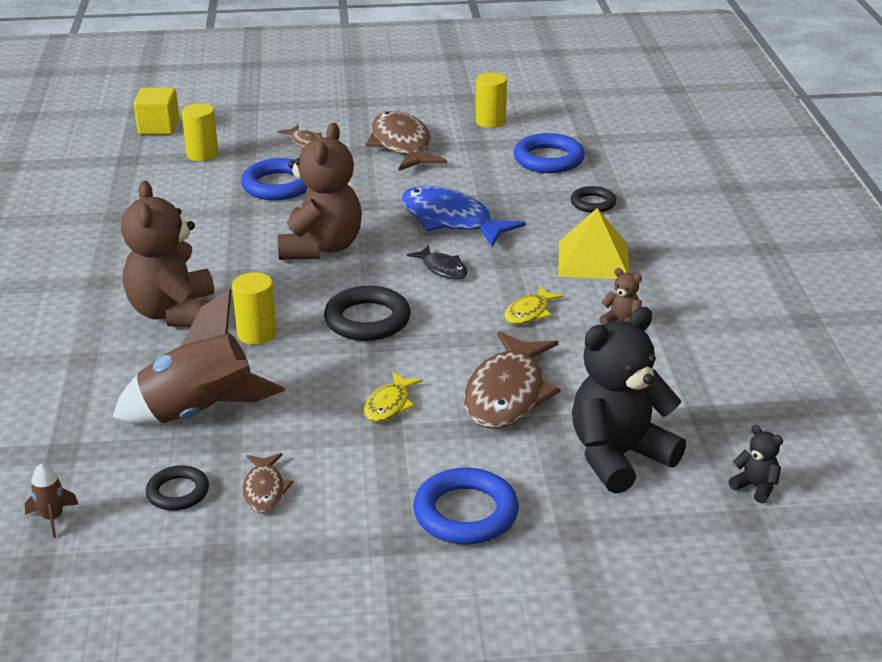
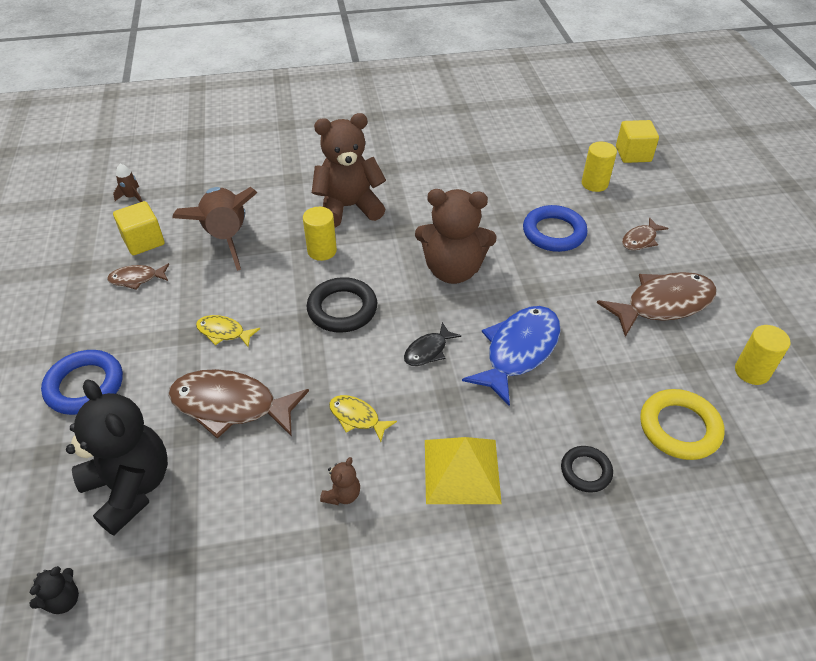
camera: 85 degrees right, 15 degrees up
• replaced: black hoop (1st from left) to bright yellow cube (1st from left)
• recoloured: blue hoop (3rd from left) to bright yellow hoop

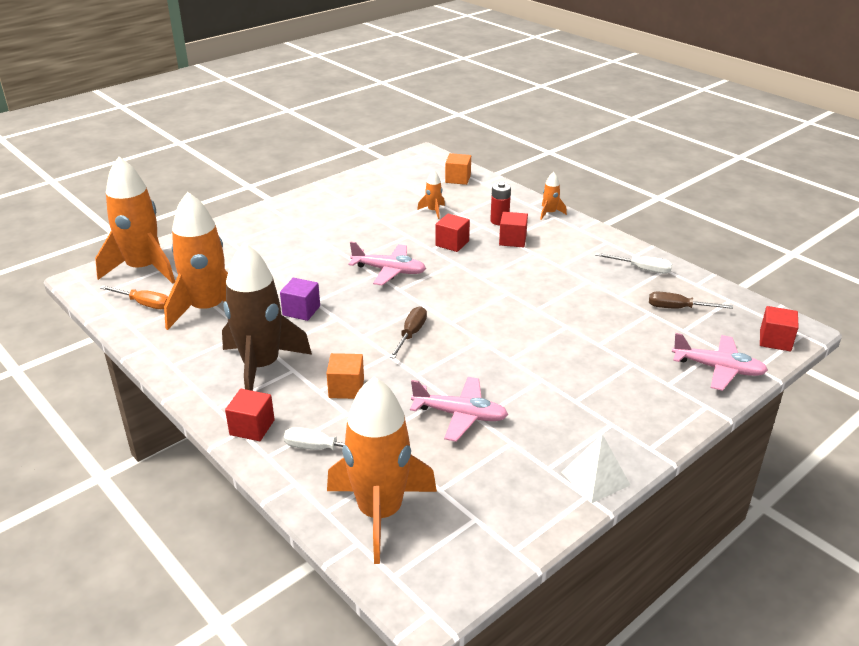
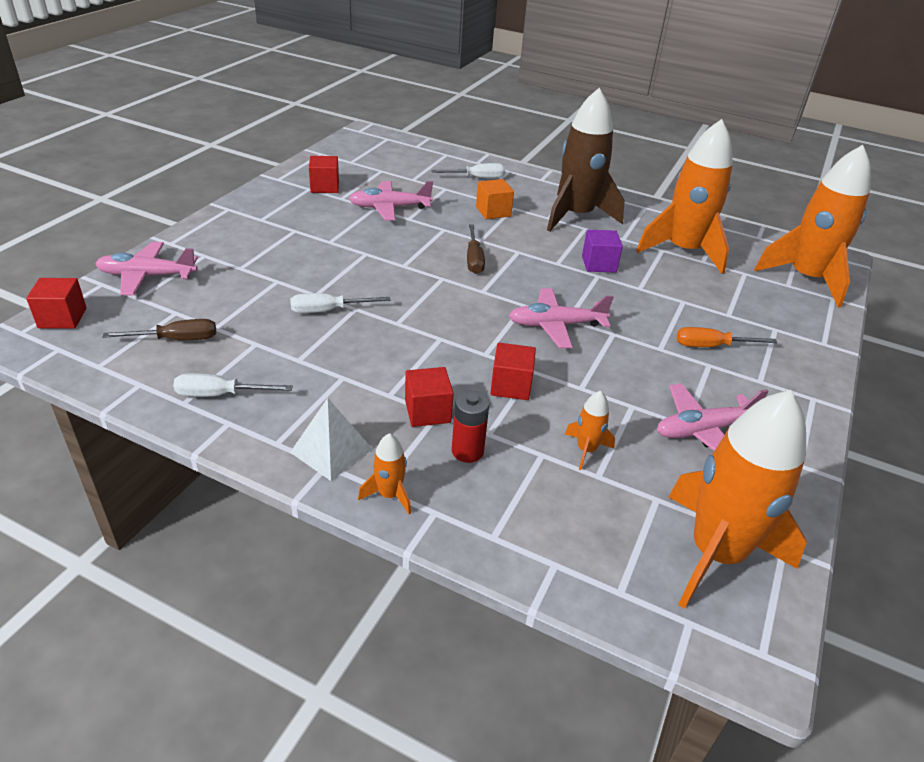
camera: 155 degrees right, 5 degrees up
• removed: orange cube (2nd from left)
• added: white hand screwdriver (2nd from left)
• added: pink plane (4th from left)
• moved: orange hand screwdriver
• moved: scarlet cube (1st from left in the first image) to scarlet cube (2nd from left)
• moved: orange rocket (3rd from left in the first image) to orange rocket (4th from left)
• moved: white pyramid shape

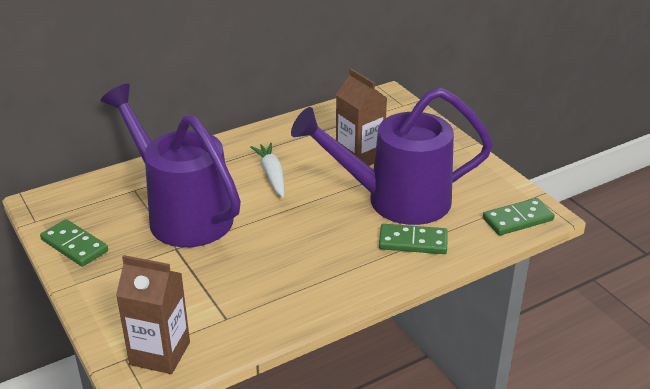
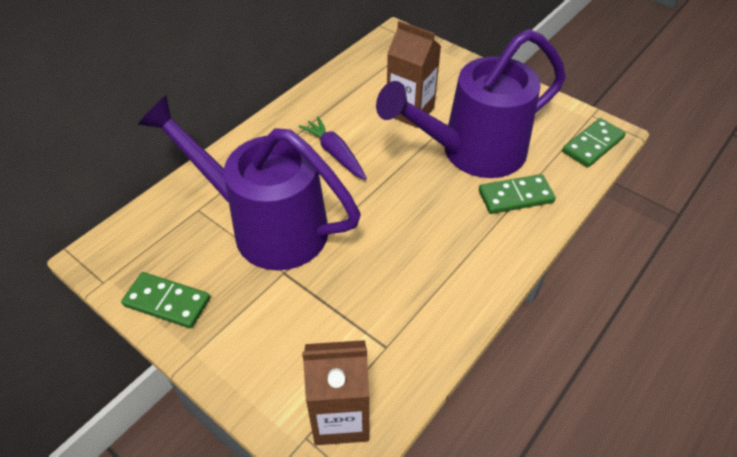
camera: 20 degrees left, 15 degrees up
• recoloured: white root vegetable to royal purple root vegetable

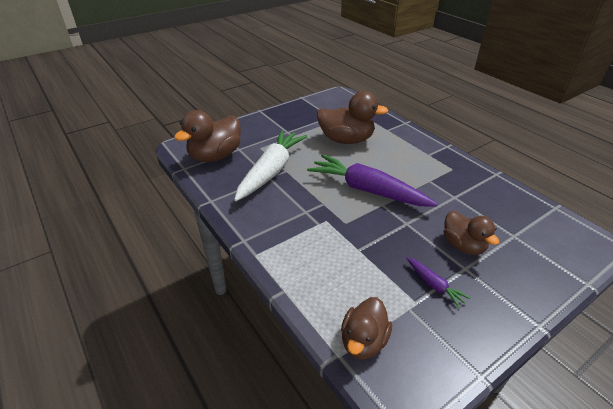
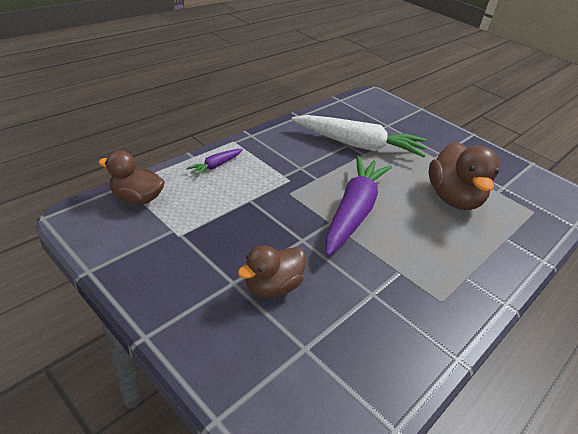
camera: 75 degrees right, 0 degrees up
• removed: russet toy duck (1st from left)
• moved: royal purple root vegetable (2nd from left in the first image) to royal purple root vegetable (1st from left)

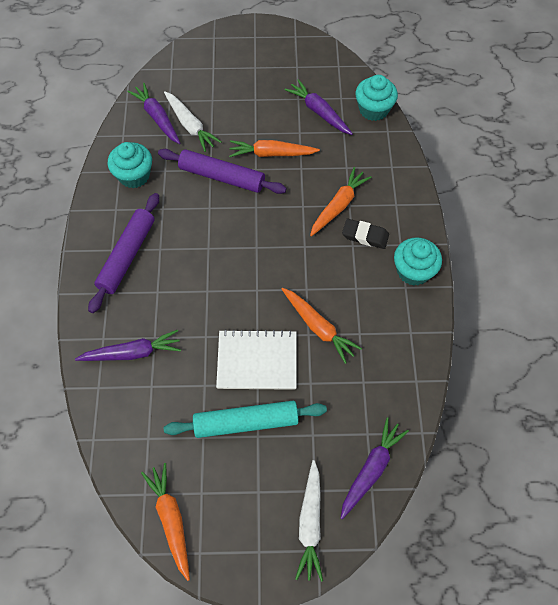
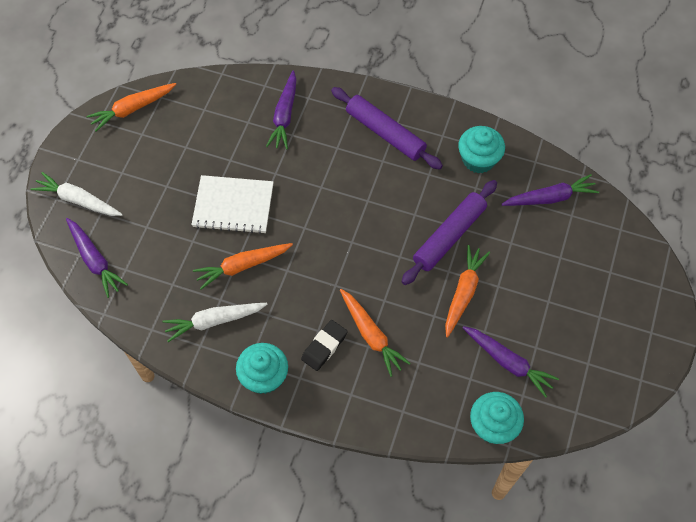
camera: 110 degrees right, 0 degrees up
• removed: turquoise dough roller
• moved: white root vegetable (1st from left in the first image) to white root vegetable (2nd from left)
• turned: orange root vegetable (1st from left) 150 degrees clockwise
• turned: white notepad 75 degrees clockwise
• turned: royal purple root vegetable (3rd from left) 60 degrees clockwise

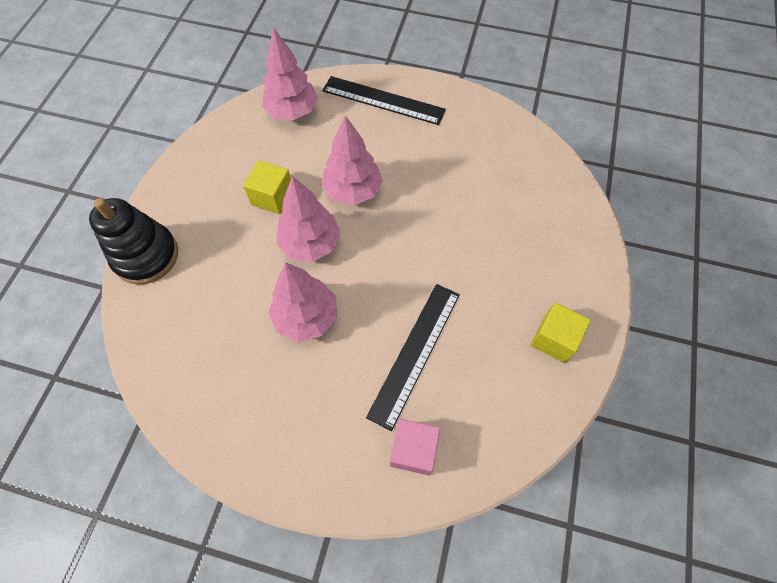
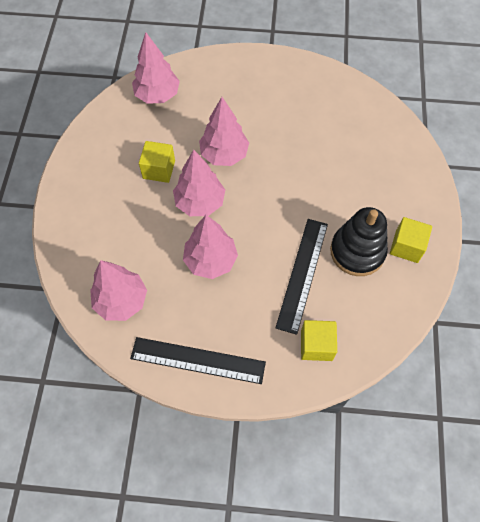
camera: 10 degrees left, 0 degrees up
• added: pink toy tree (1st from left)
• moved: black ring stacker
• moved: black measuring stick (1st from left)
• recoloured: pink cube to bright yellow cube (2nd from left)

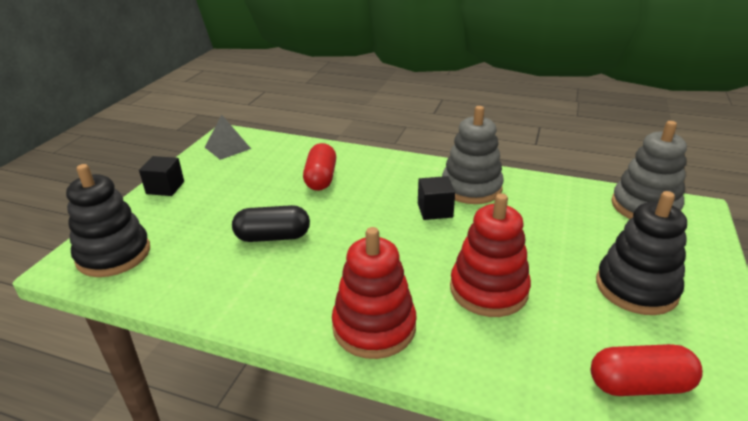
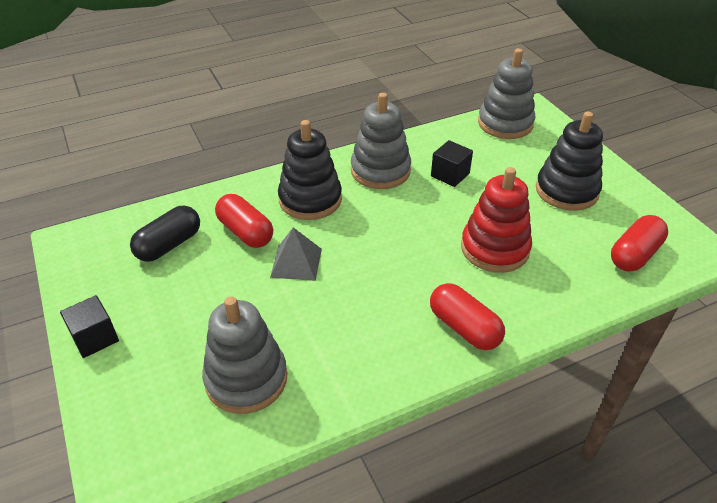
camera: 45 degrees left, 10 degrees up
• added: ash-grey ring stacker (1st from left)
• moved: black ring stacker (1st from left)
• moved: ash-grey pyramid shape
• moved: black capsule
• moved: black cube (2nd from left)
• replaced: scarlet ring stacker (1st from left) to scarlet capsule (2nd from left)

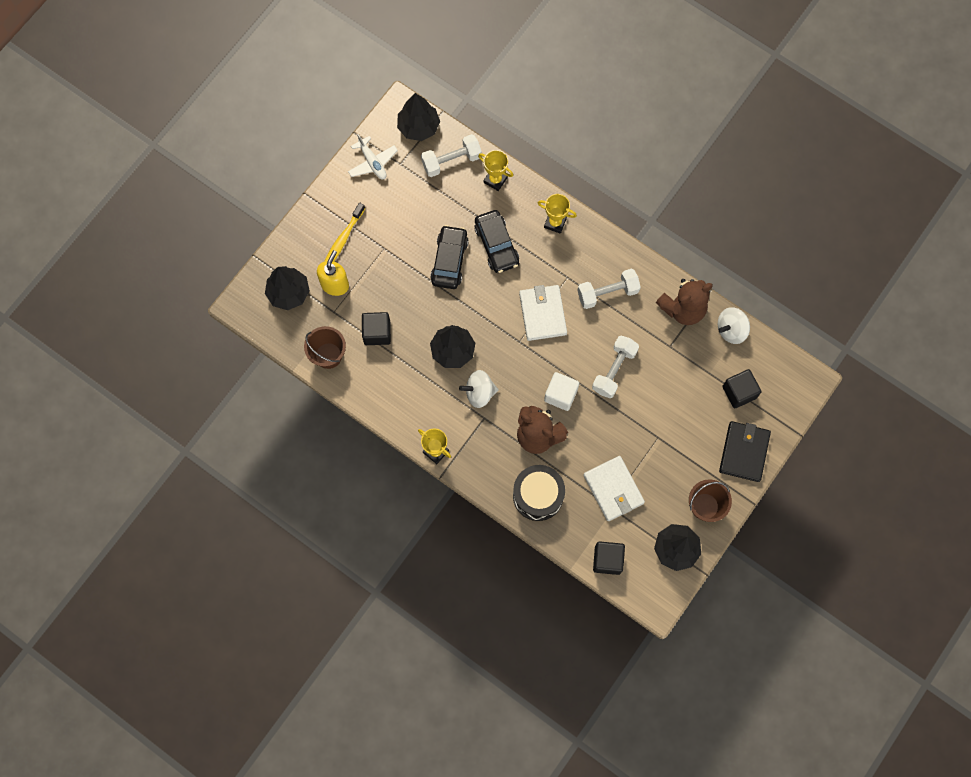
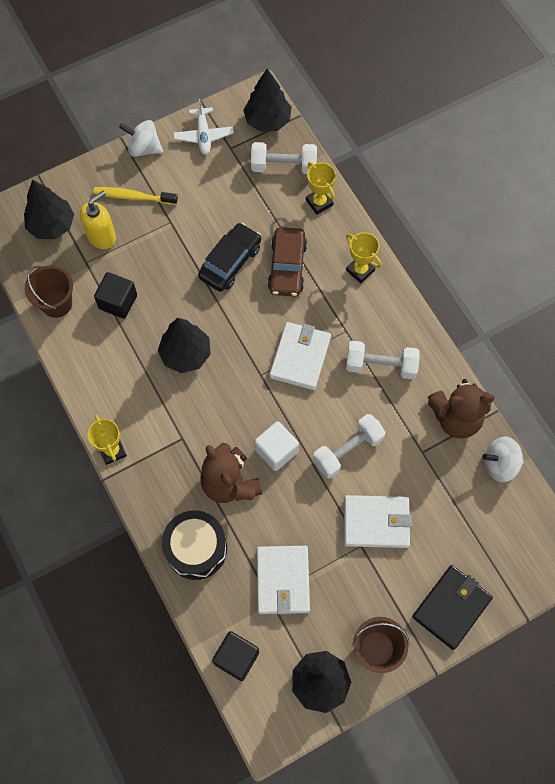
camera: 25 degrees right, 5 degrees down
• removed: black cube (3rd from left)
• added: white card wallet (3rd from left)
• moved: white spinning top (1st from left)
• recoloured: black car (2nd from left) to russet car
• turned: bright yellow toothbrush 45 degrees clockwise

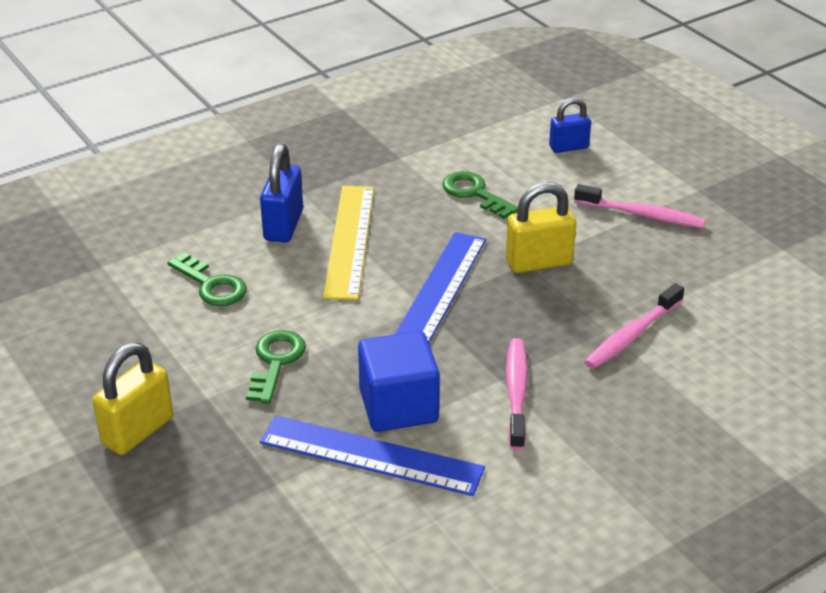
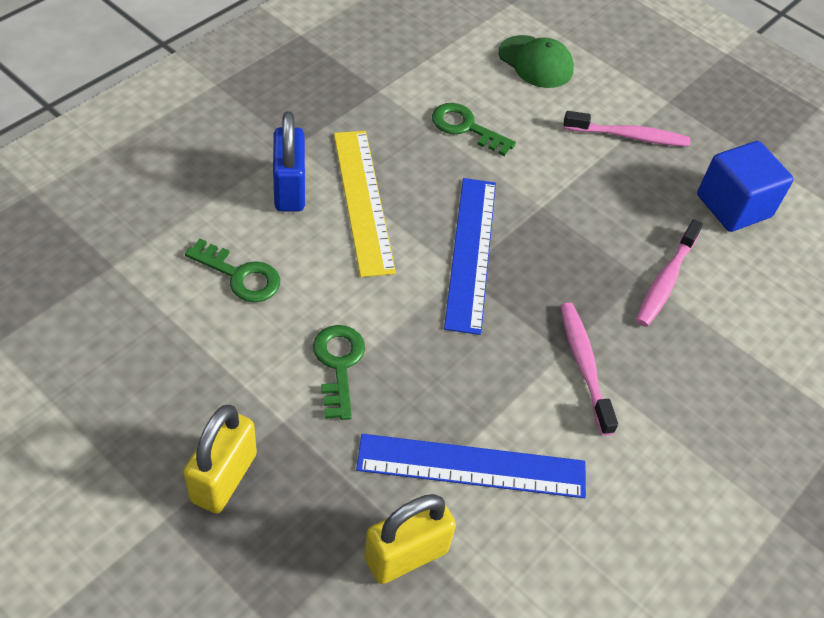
camera: 20 degrees left, 15 degrees up
• moved: blue cube
• moved: bright yellow small lock (2nd from left)
• replaced: blue small lock (2nd from left) to leaf-green peaked cap

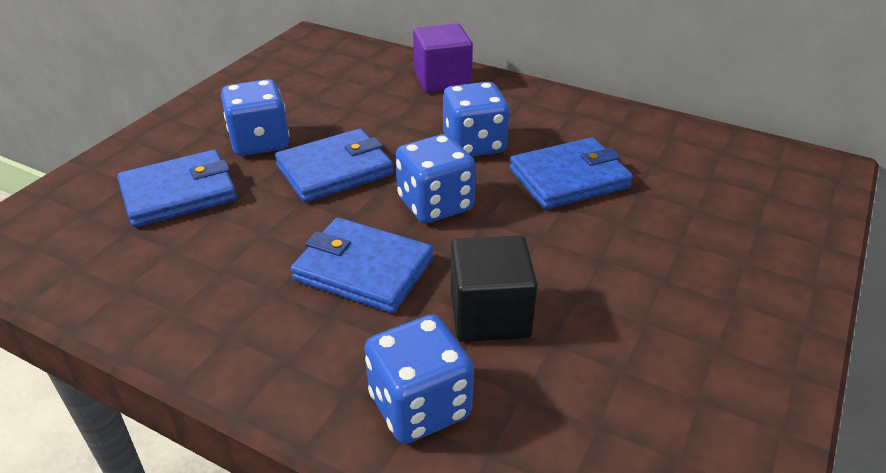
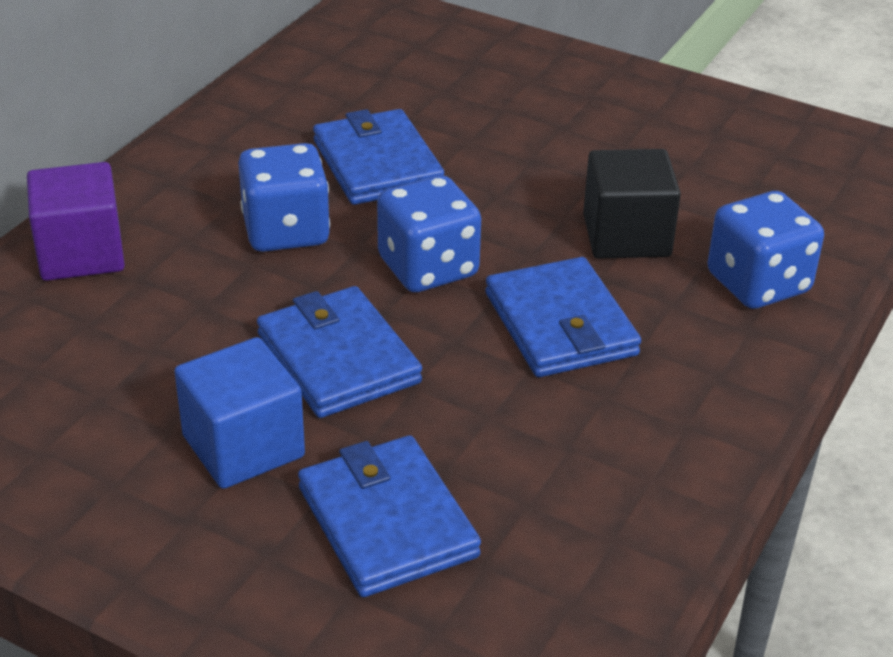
camera: 90 degrees left, 0 degrees up
• replaced: blue game die (1st from left) to blue cube
• turned: blue card wallet (3rd from left in the first image) 45 degrees counterclockwise

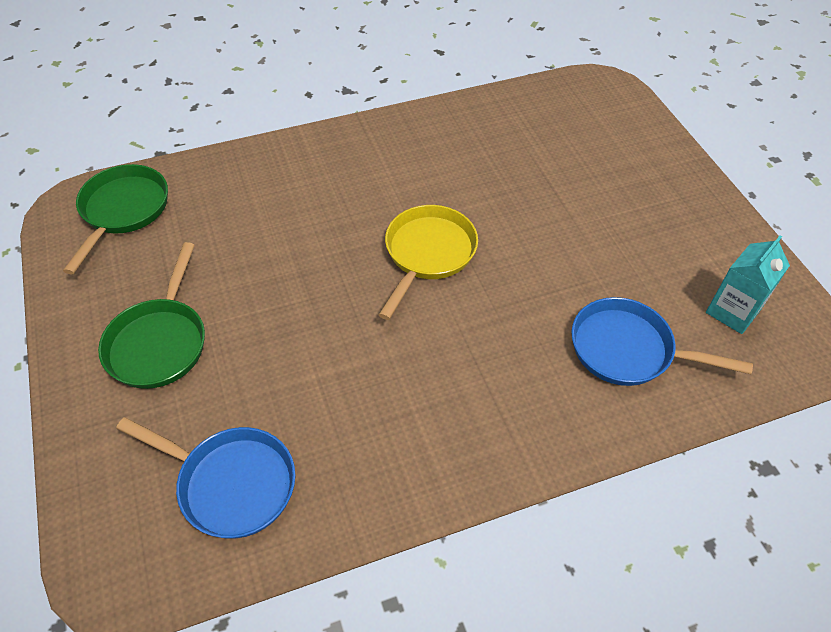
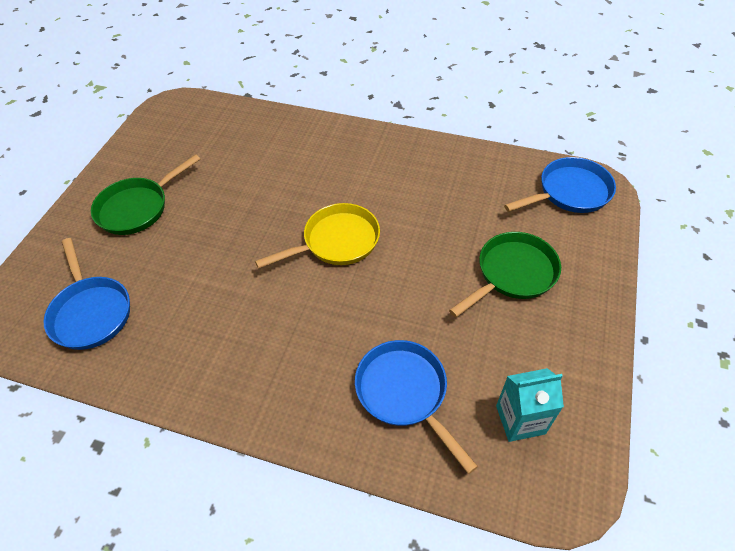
camera: 40 degrees right, 0 degrees up
• added: blue pan (3rd from left)
• moved: leaf-green pan (1st from left in the first image) to leaf-green pan (2nd from left)

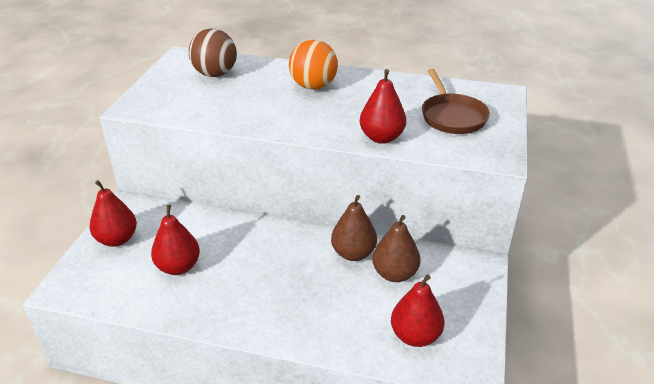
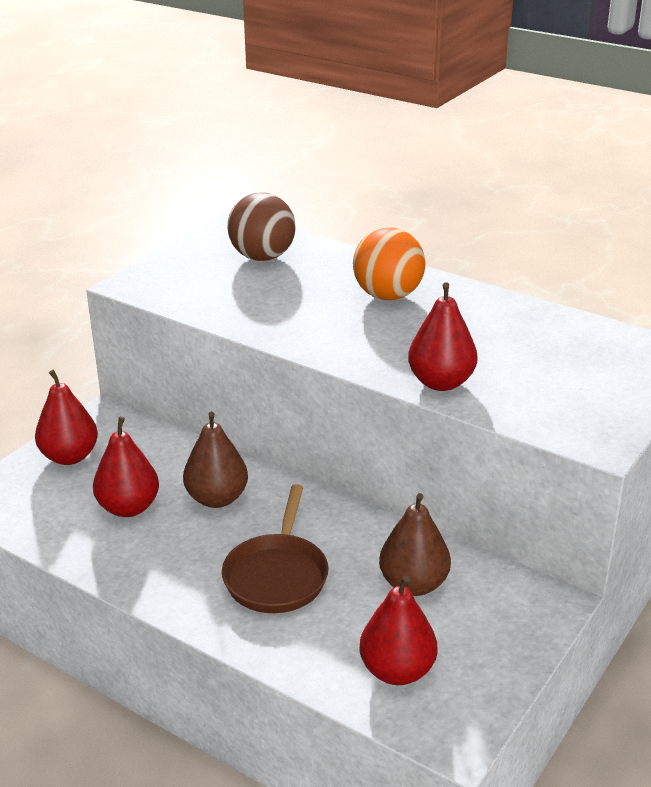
camera: 20 degrees right, 5 degrees down
• moved: russet pear fruit (1st from left)
• moved: russet pan

